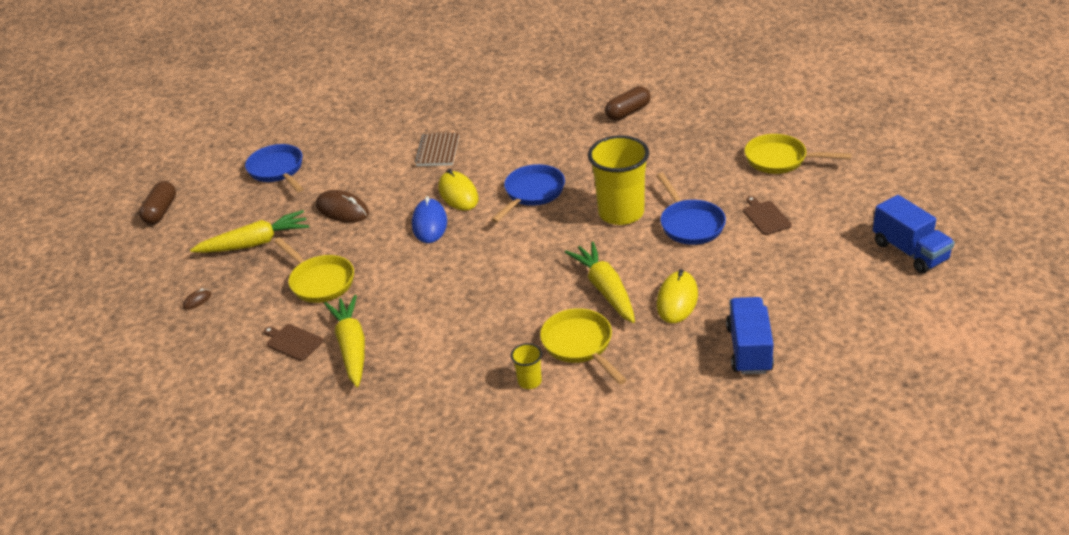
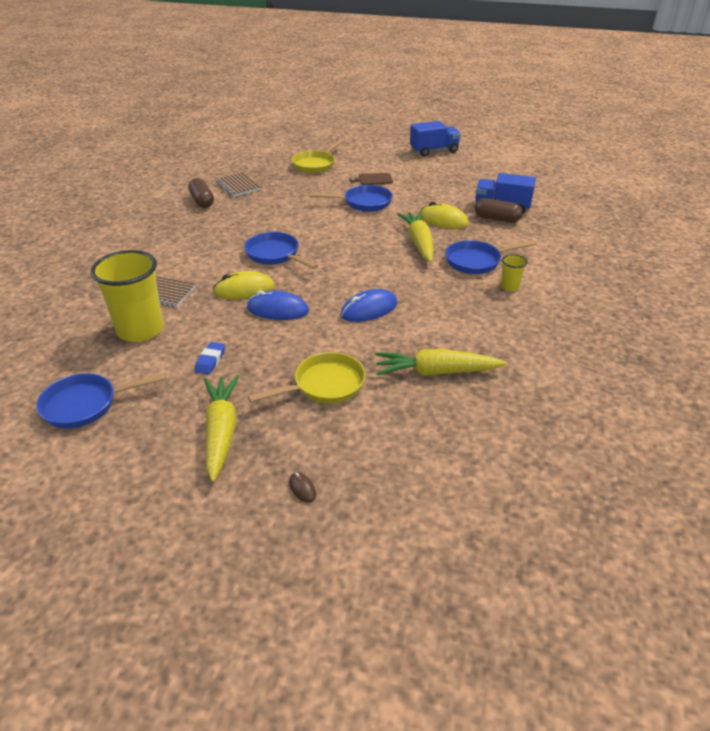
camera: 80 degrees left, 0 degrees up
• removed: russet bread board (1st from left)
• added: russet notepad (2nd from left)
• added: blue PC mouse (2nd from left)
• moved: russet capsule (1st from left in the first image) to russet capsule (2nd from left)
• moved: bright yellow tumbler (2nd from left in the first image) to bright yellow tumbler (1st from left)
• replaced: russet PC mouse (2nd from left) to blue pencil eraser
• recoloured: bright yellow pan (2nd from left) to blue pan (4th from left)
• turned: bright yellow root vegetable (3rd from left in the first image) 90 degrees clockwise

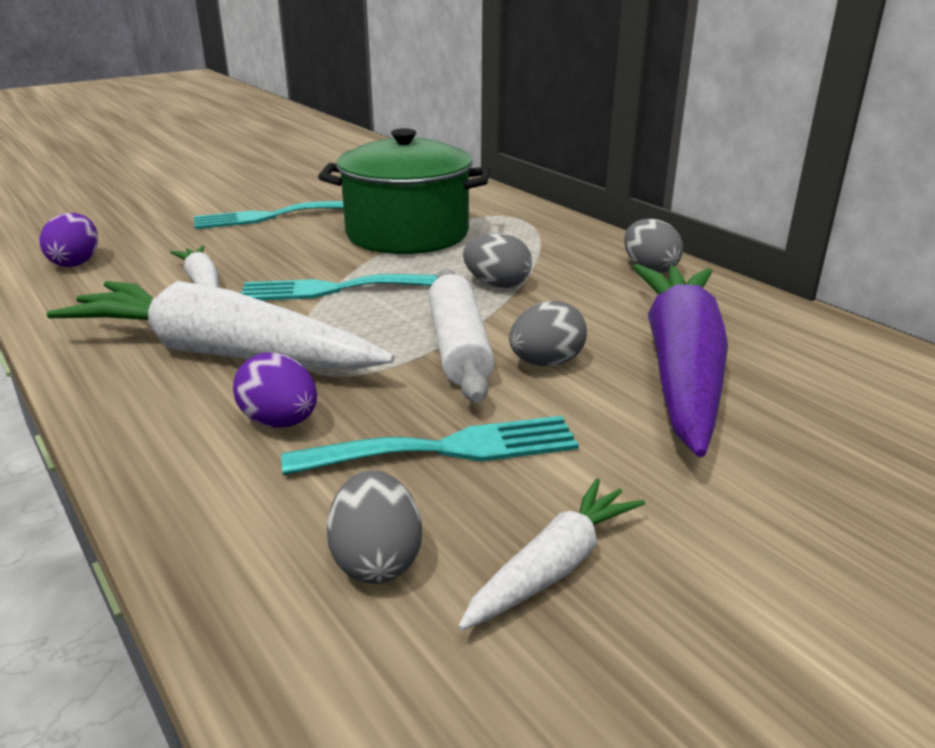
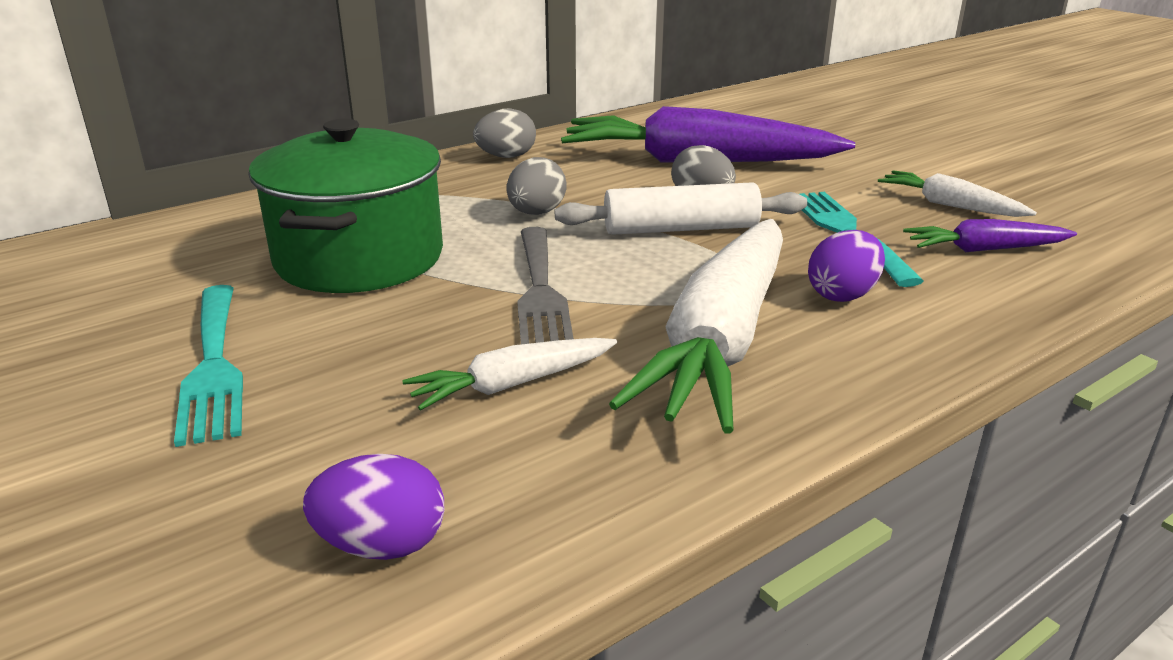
camera: 90 degrees left, 0 degrees up
• replaced: ash-grey toy egg (1st from left) to royal purple root vegetable (2nd from left)
• recoloured: turquoise dinner fork (2nd from left) to ash-grey dinner fork

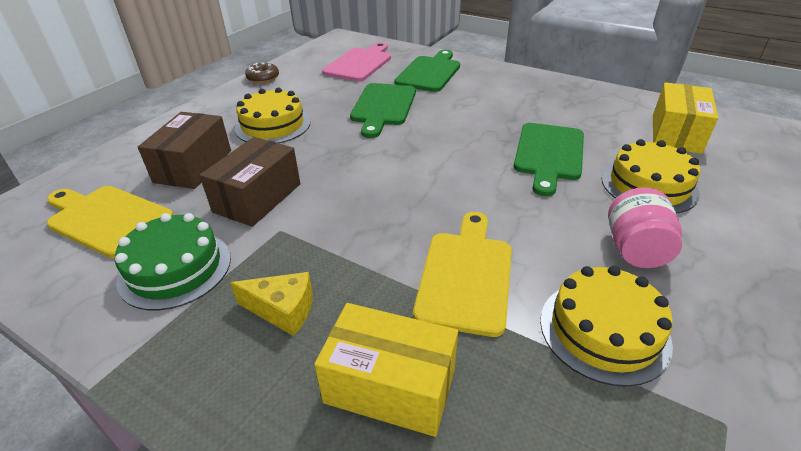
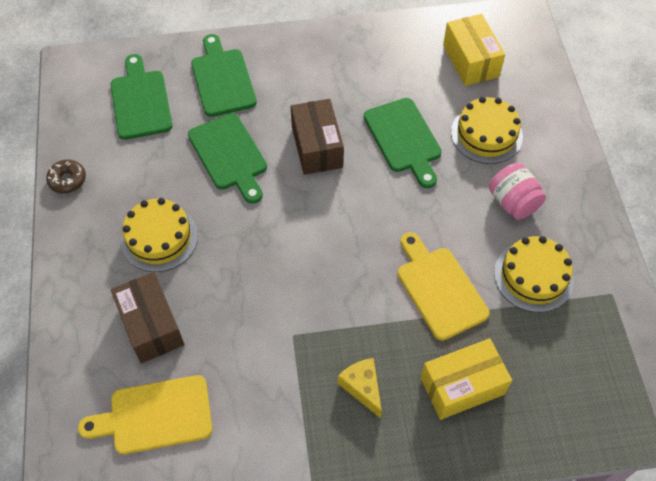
camera: 40 degrees left, 20 degrees up
• removed: leaf-green cake
• moved: russet parcel (2nd from left)
• recoloured: pink bread board to leaf-green bread board (1st from left)
• turned: bright yellow cheese 90 degrees counterclockwise

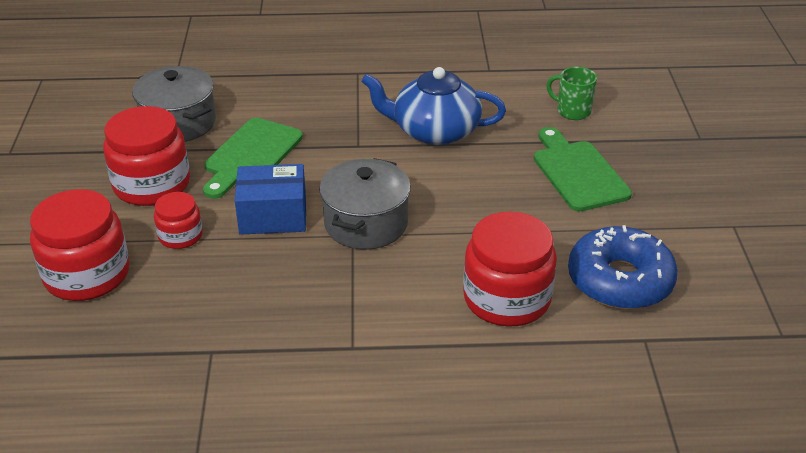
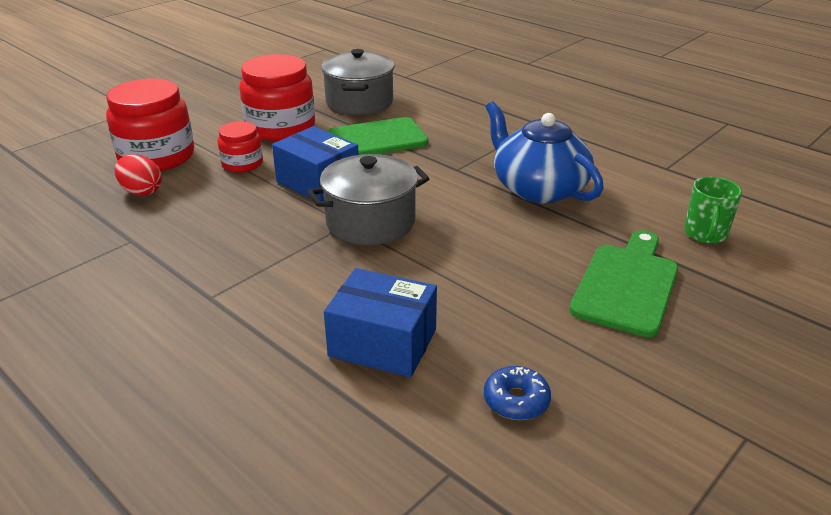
camera: 45 degrees right, 5 degrees down
• added: scarlet toy egg
• replaced: scarlet jar (4th from left) to blue parcel (2nd from left)
• turned: leaf-green tea mug 150 degrees counterclockwise
• resized: blue doughnut x0.46

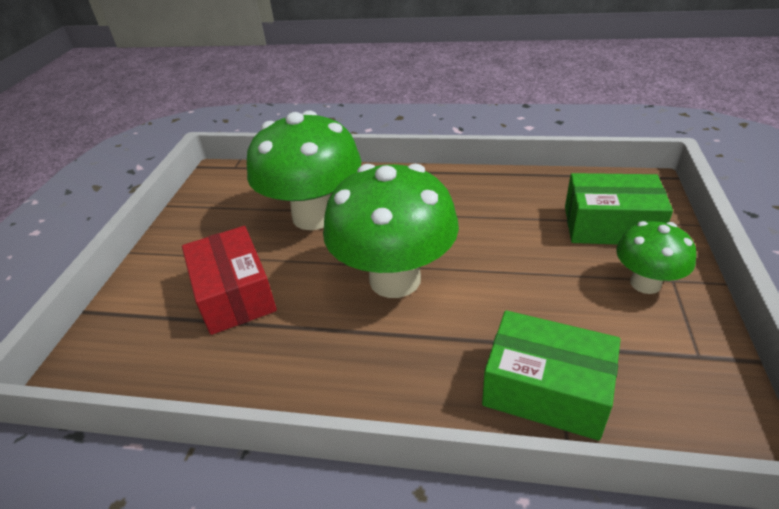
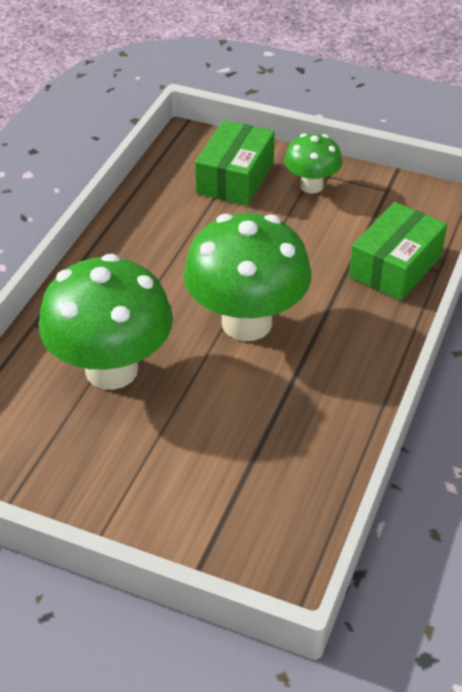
camera: 80 degrees left, 5 degrees up
• removed: scarlet parcel

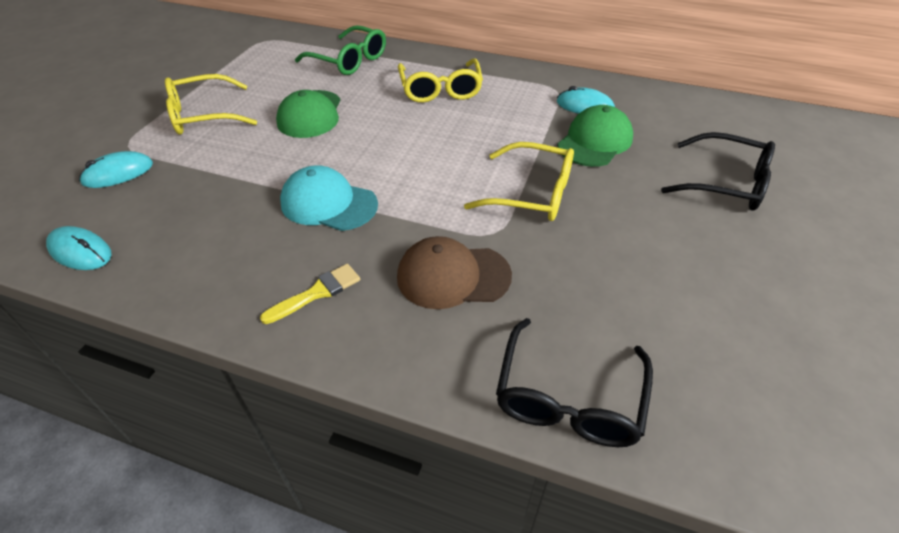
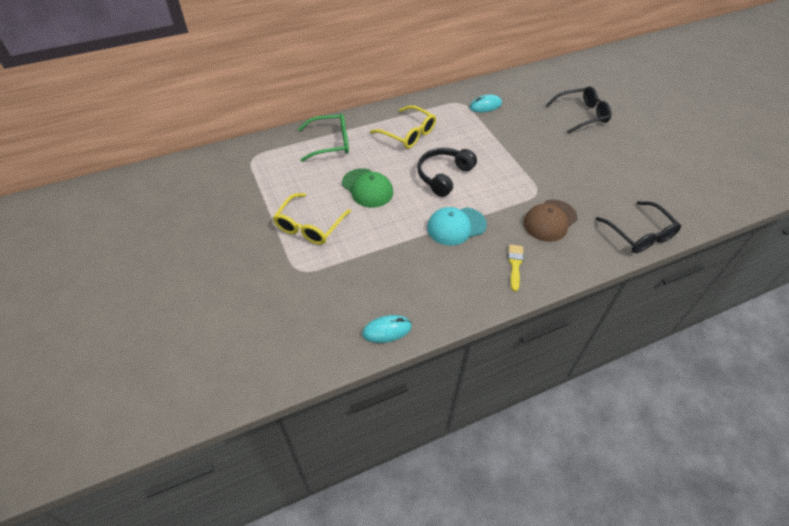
camera: 45 degrees left, 5 degrees up
• removed: turquoise PC mouse (2nd from left)
• removed: bright yellow glasses (3rd from left)
• removed: leaf-green peaked cap (2nd from left)
• added: black headset

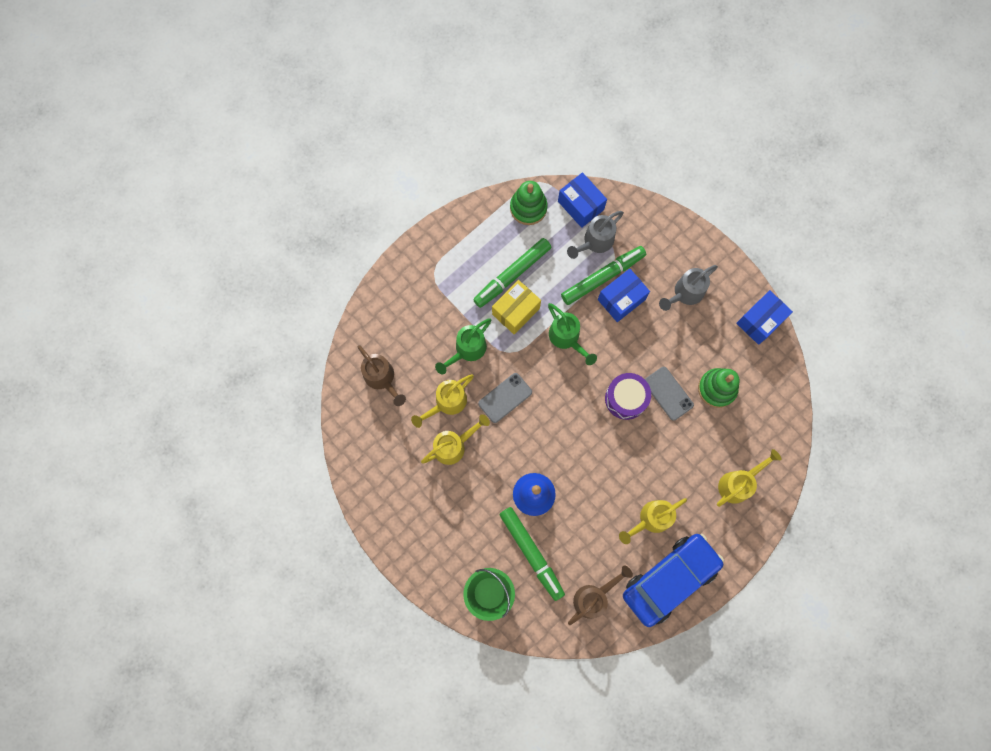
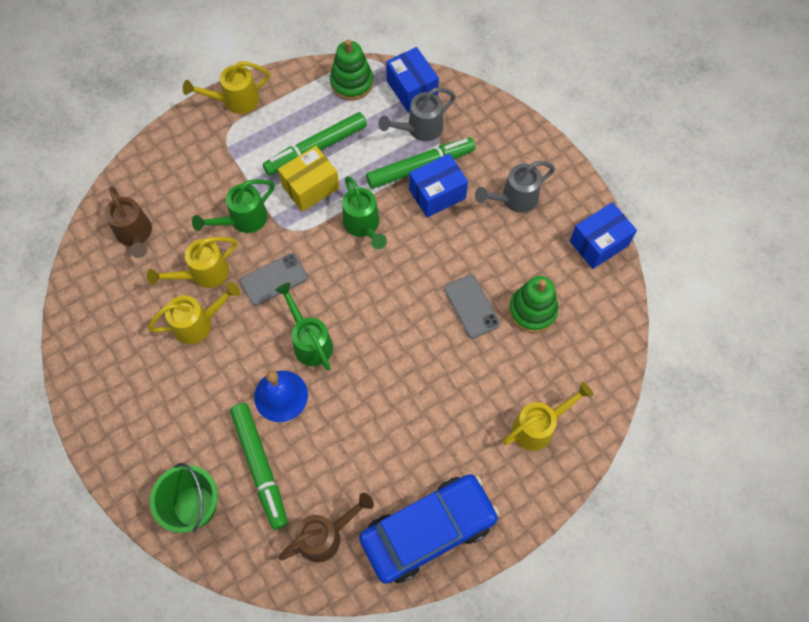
camera: 10 degrees right, 10 degrees down
• removed: royal purple snare drum
• added: leaf-green sprinkling can (2nd from left)
• moved: bright yellow sprinkling can (3rd from left)

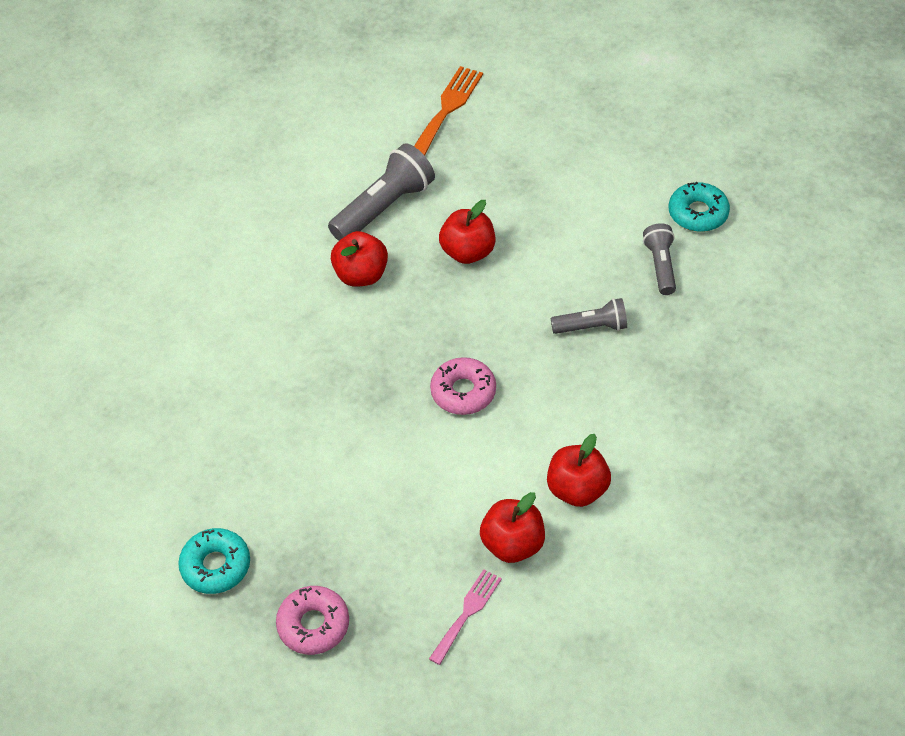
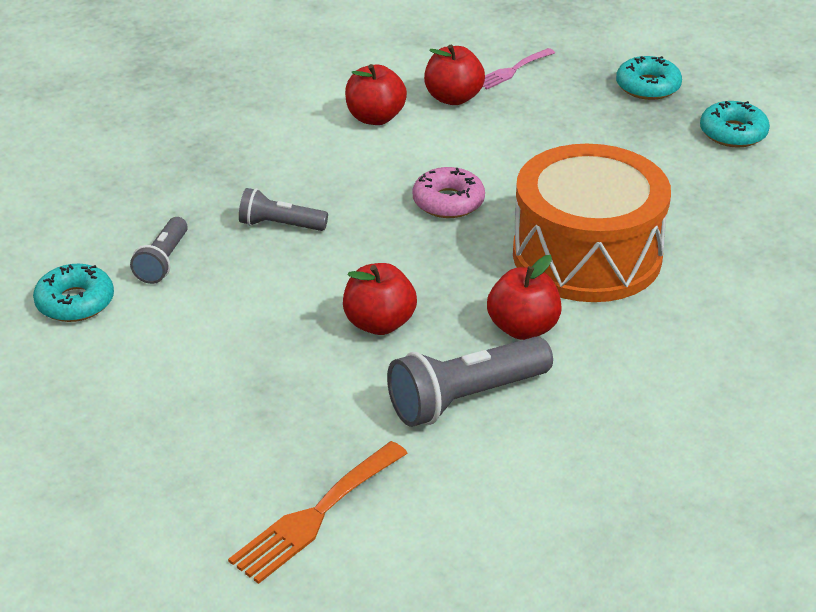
camera: 165 degrees left, 15 degrees down
• added: orange snare drum
• recoloured: pink doughnut (1st from left) to turquoise doughnut (2nd from left)

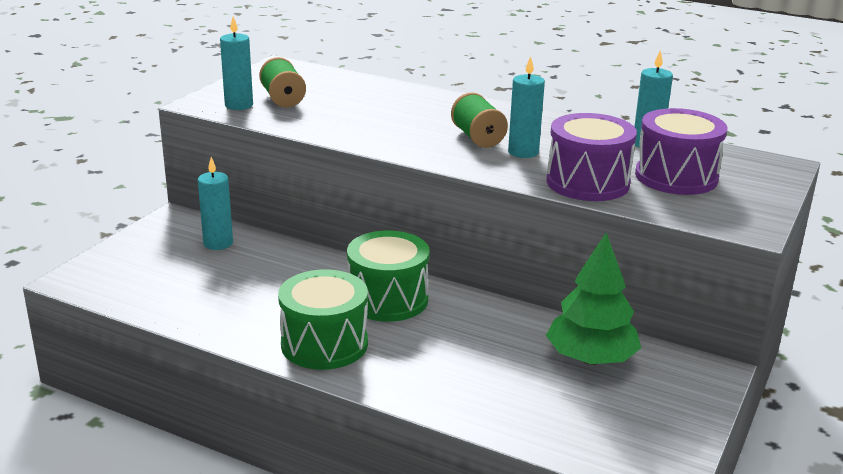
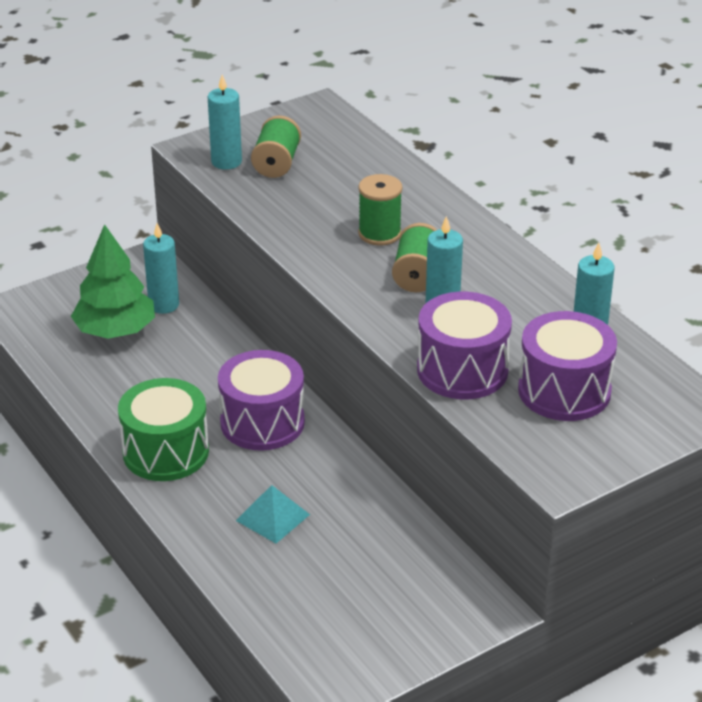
camera: 30 degrees right, 10 degrees up
• added: turquoise pyramid shape
• added: leaf-green bobbin (2nd from left)
• moved: leaf-green toy tree
• recoloured: leaf-green snare drum (2nd from left) to royal purple snare drum (1st from left)

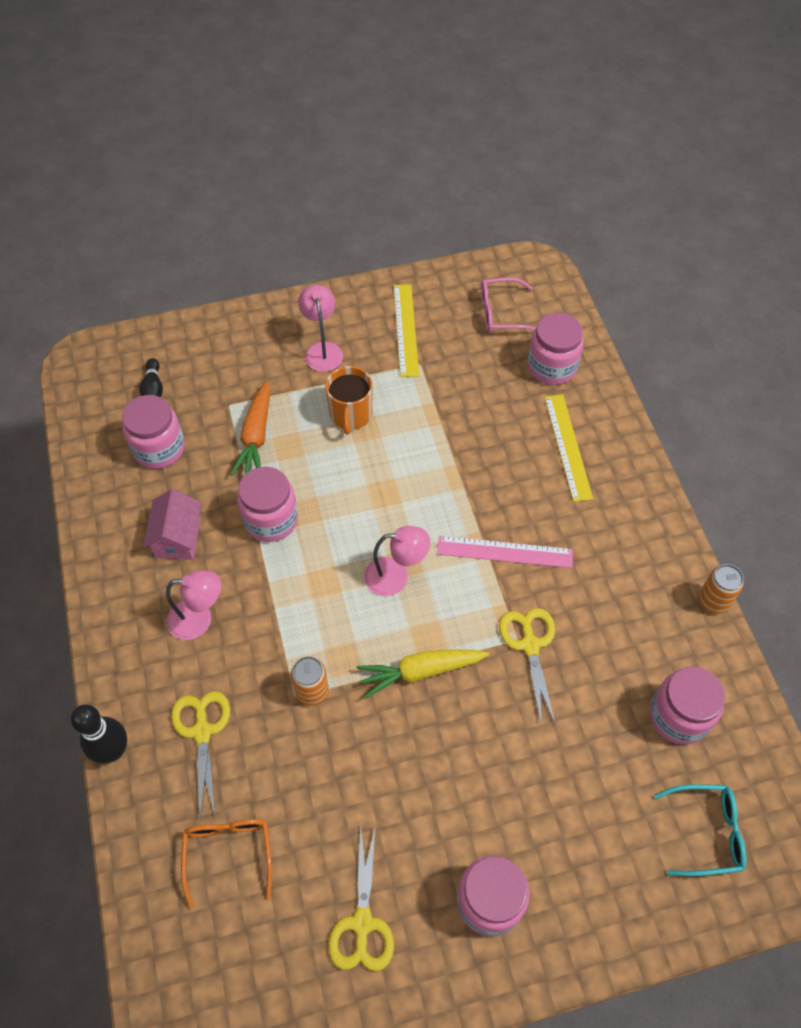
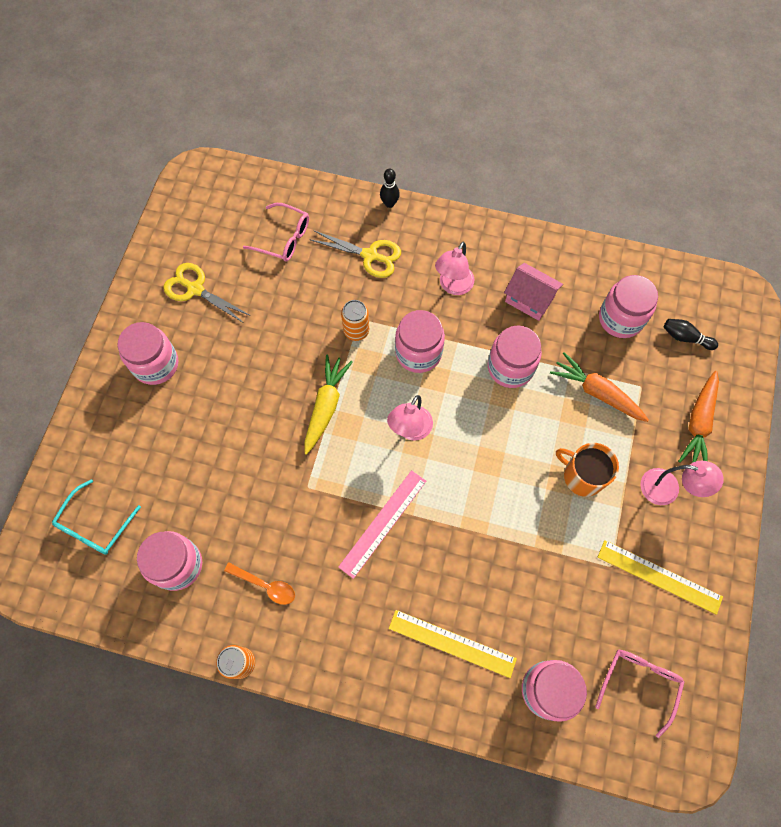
camera: 120 degrees right, 10 degrees up
• removed: bright yellow scissors (3rd from left)
• added: orange teaspoon
• added: pink jar (3rd from left)
• added: orange root vegetable (2nd from left)
• recoloured: orange glasses to pink glasses (1st from left)
• resized: black bowling pin (1st from left) x0.64

